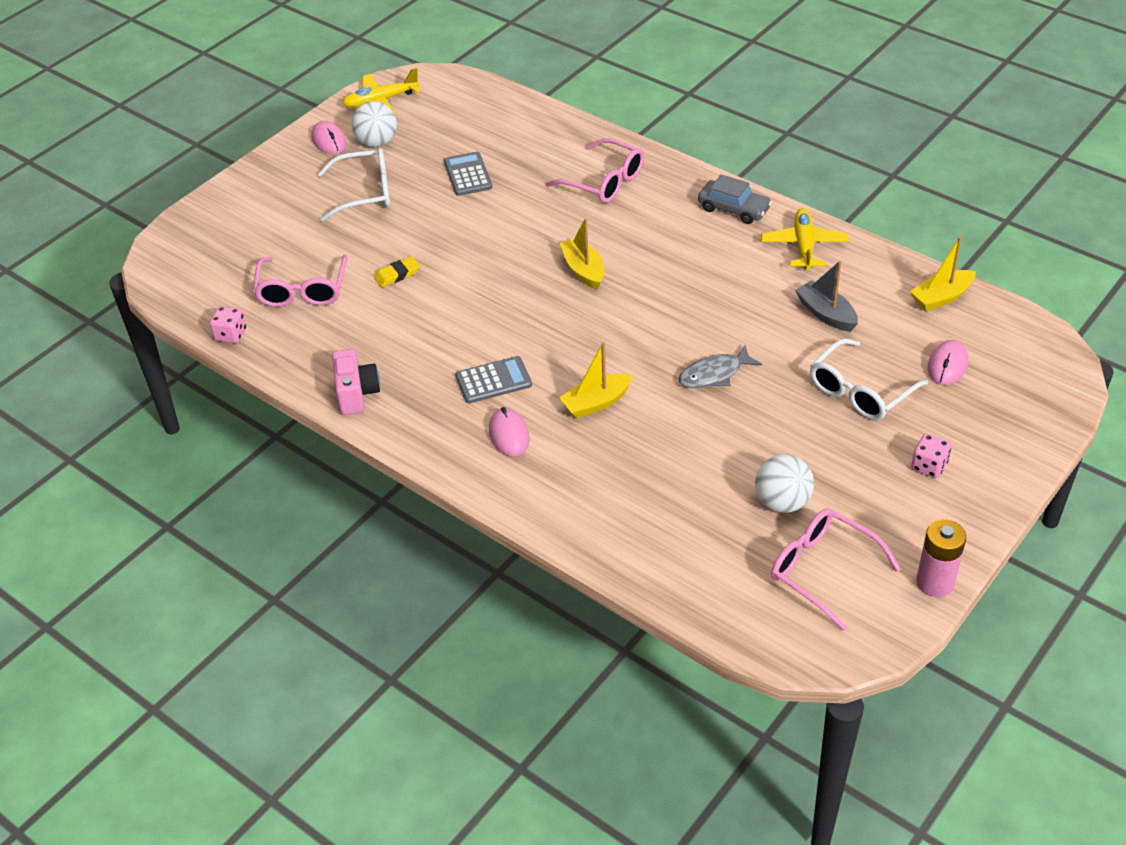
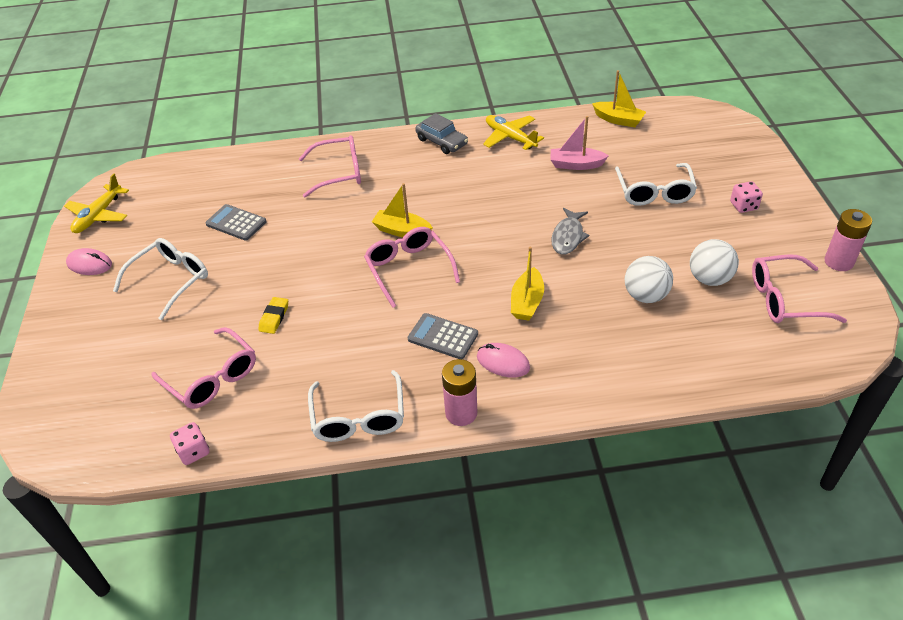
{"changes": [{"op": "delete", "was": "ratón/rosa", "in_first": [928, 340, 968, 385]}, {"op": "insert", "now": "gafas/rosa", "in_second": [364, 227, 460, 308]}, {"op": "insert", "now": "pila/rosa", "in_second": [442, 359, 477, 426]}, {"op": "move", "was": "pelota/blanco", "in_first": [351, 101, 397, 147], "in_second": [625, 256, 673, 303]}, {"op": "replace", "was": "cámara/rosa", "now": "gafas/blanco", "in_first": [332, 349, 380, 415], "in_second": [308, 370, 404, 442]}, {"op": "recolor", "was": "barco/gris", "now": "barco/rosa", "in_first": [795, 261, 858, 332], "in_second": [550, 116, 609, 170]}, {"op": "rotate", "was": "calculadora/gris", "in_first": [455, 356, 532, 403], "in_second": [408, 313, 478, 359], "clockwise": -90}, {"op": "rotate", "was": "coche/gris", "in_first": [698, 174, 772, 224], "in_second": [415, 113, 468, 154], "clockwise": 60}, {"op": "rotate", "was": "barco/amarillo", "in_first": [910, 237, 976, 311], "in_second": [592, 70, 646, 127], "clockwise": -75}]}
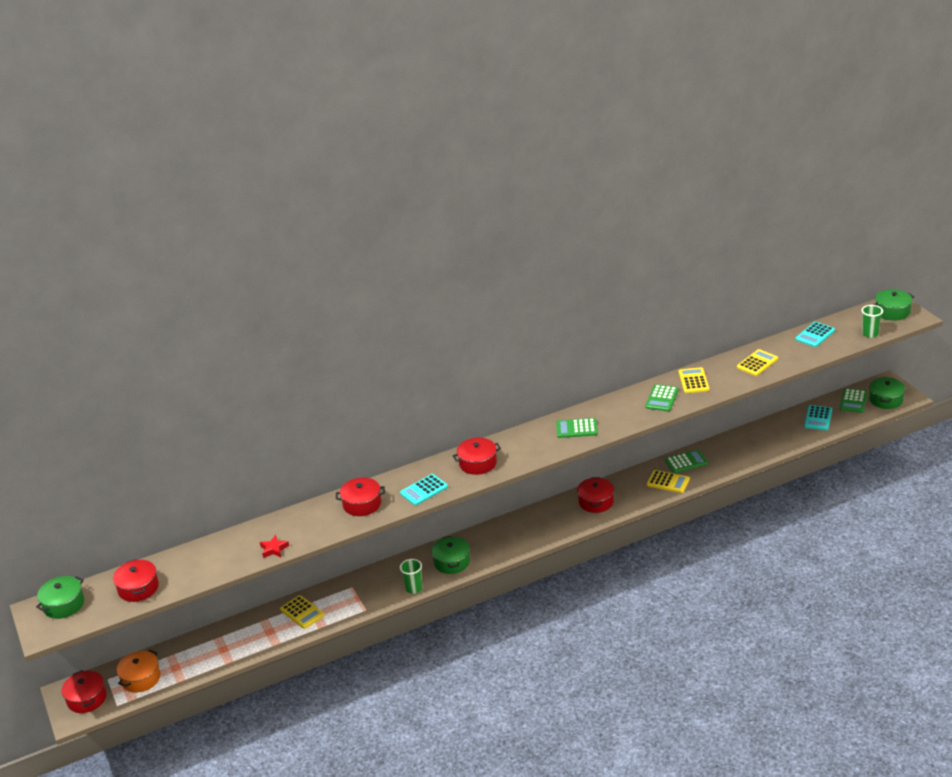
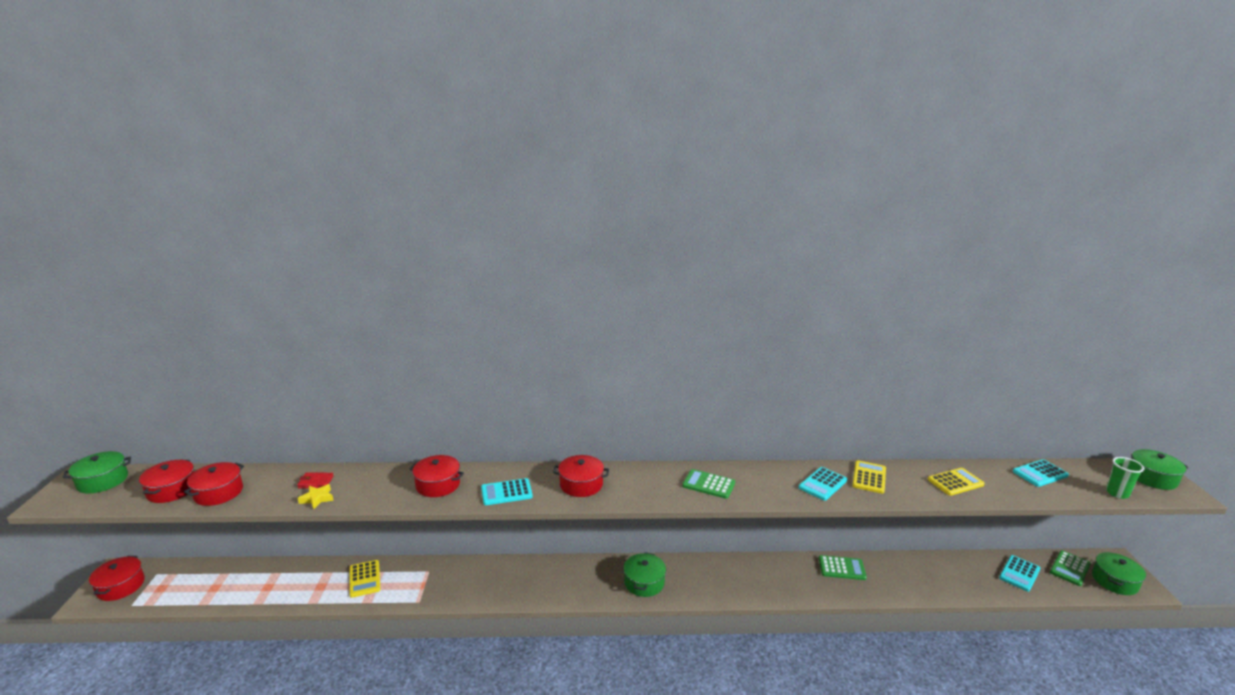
{"changes": [{"op": "delete", "was": "olla/naranja", "in_first": [117, 650, 161, 693]}, {"op": "delete", "was": "vaso/verde", "in_first": [400, 559, 422, 594]}, {"op": "delete", "was": "calculadora/amarillo", "in_first": [647, 470, 690, 493]}, {"op": "insert", "now": "cartera/rojo", "in_second": [297, 473, 334, 488]}, {"op": "move", "was": "olla/verde", "in_first": [431, 536, 470, 574], "in_second": [623, 552, 666, 597]}, {"op": "move", "was": "olla/rojo", "in_first": [577, 477, 614, 513], "in_second": [184, 462, 244, 506]}, {"op": "recolor", "was": "estrella/rojo", "now": "estrella/amarillo", "in_first": [260, 535, 289, 558], "in_second": [298, 484, 333, 509]}, {"op": "recolor", "was": "calculadora/verde", "now": "calculadora/turquesa", "in_first": [645, 384, 679, 411], "in_second": [799, 467, 847, 501]}]}
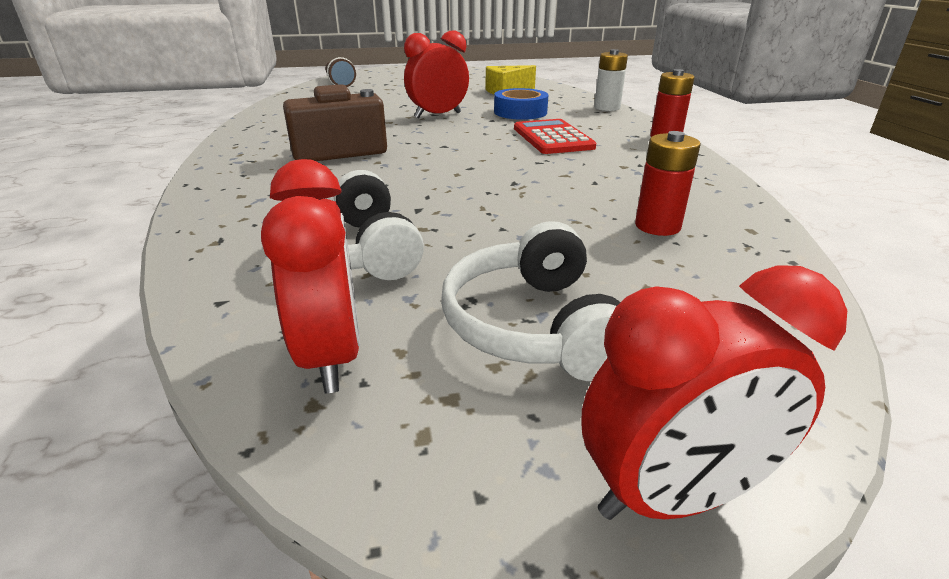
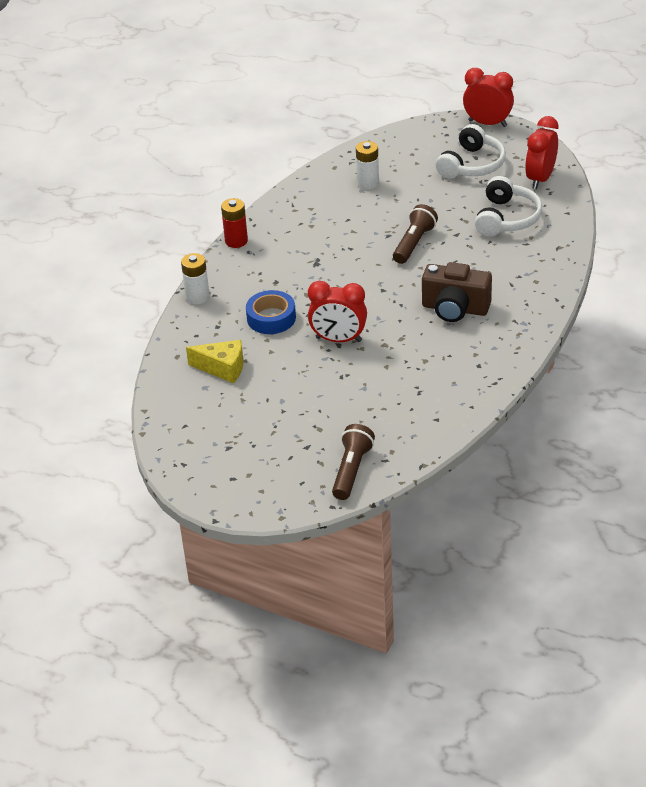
{"changes": [{"op": "delete", "was": "calculadora/rojo", "in_first": [514, 119, 596, 154]}, {"op": "insert", "now": "lámpara de mano/marrón", "in_second": [393, 204, 438, 264]}, {"op": "recolor", "was": "pila/rojo", "now": "pila/blanco", "in_first": [635, 131, 700, 236], "in_second": [356, 141, 379, 189]}]}
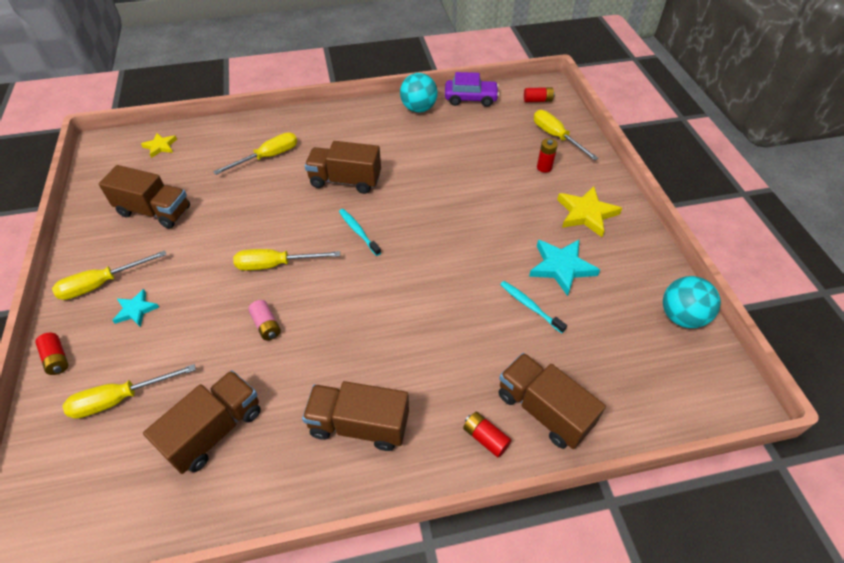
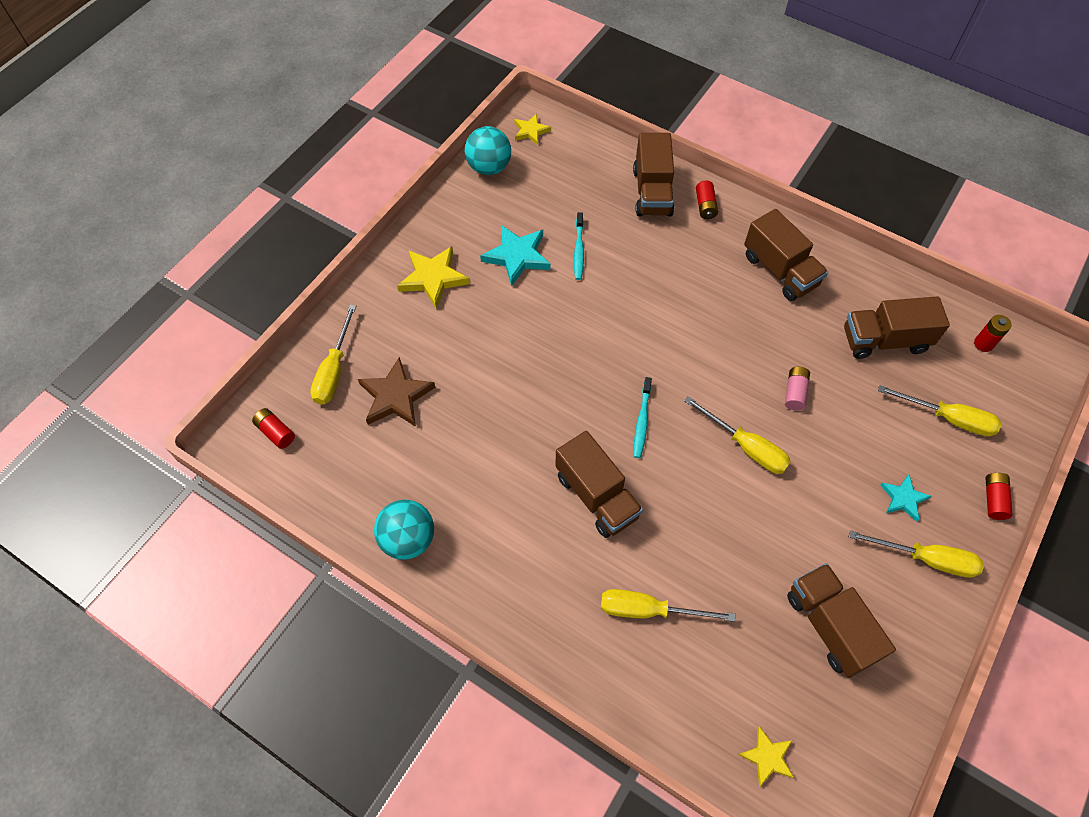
{"changes": [{"op": "delete", "was": "coche/morado", "in_first": [445, 72, 499, 107]}, {"op": "insert", "now": "estrella/marrón", "in_second": [358, 357, 436, 427]}, {"op": "insert", "now": "estrella/amarillo", "in_second": [514, 114, 551, 145]}, {"op": "move", "was": "pila/rojo", "in_first": [537, 139, 558, 173], "in_second": [974, 315, 1012, 352]}]}
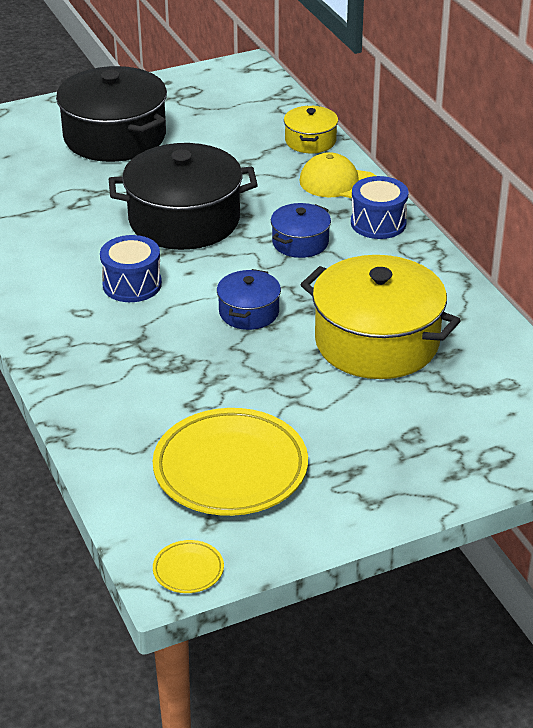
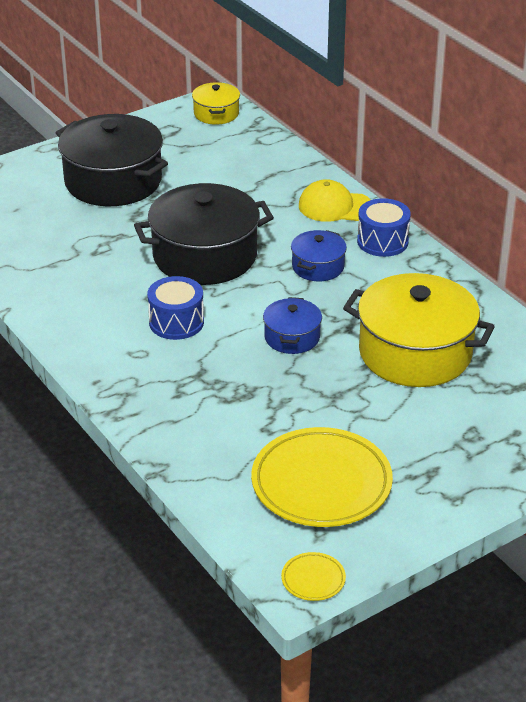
{"changes": [{"op": "move", "was": "olla/amarillo", "in_first": [284, 106, 338, 153], "in_second": [192, 82, 240, 125]}]}
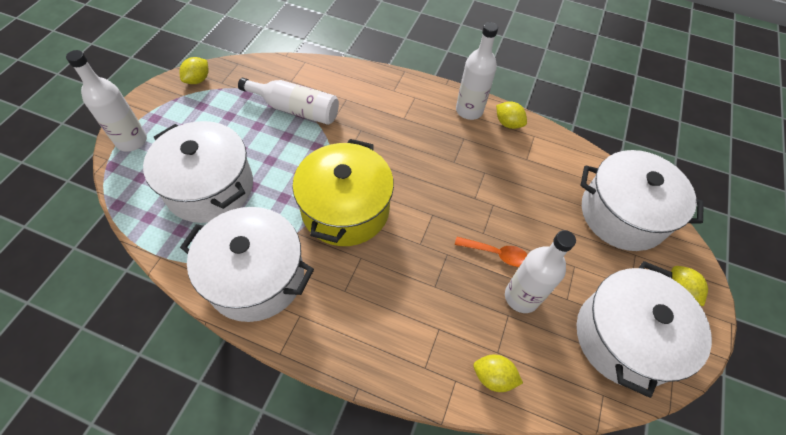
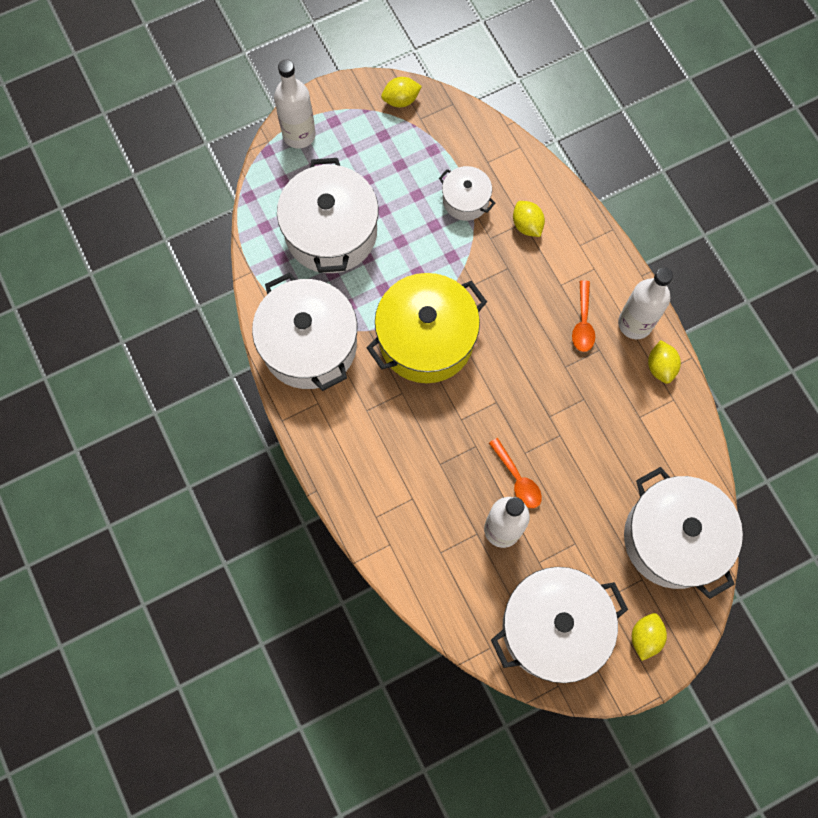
{"changes": [{"op": "insert", "now": "cuchara/naranja", "in_second": [572, 280, 595, 352]}, {"op": "move", "was": "limón/amarillo", "in_first": [474, 355, 523, 392], "in_second": [513, 201, 545, 237]}, {"op": "replace", "was": "botella/blanco", "now": "olla/blanco", "in_first": [238, 78, 339, 125], "in_second": [439, 166, 495, 221]}]}
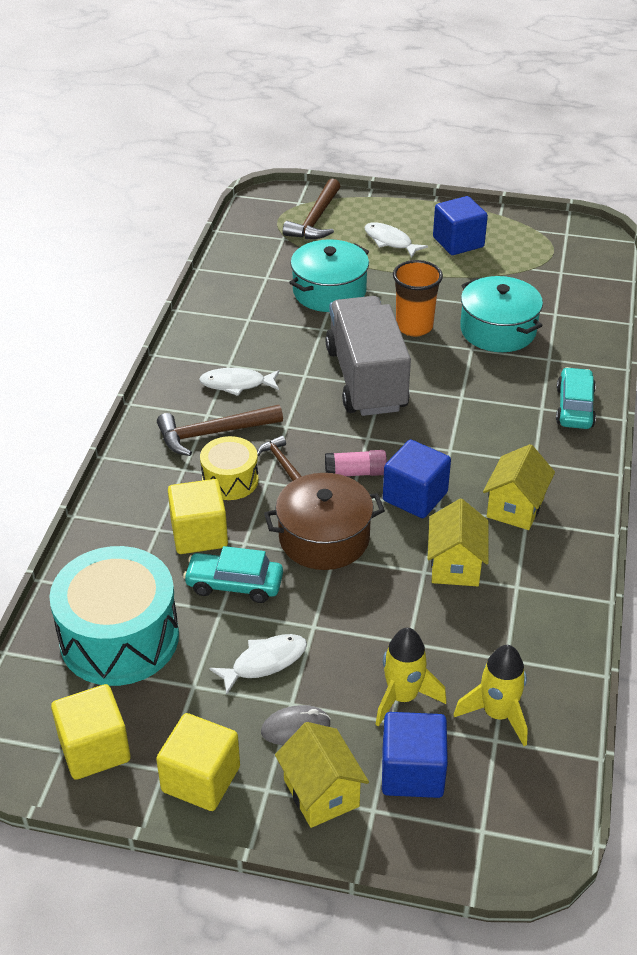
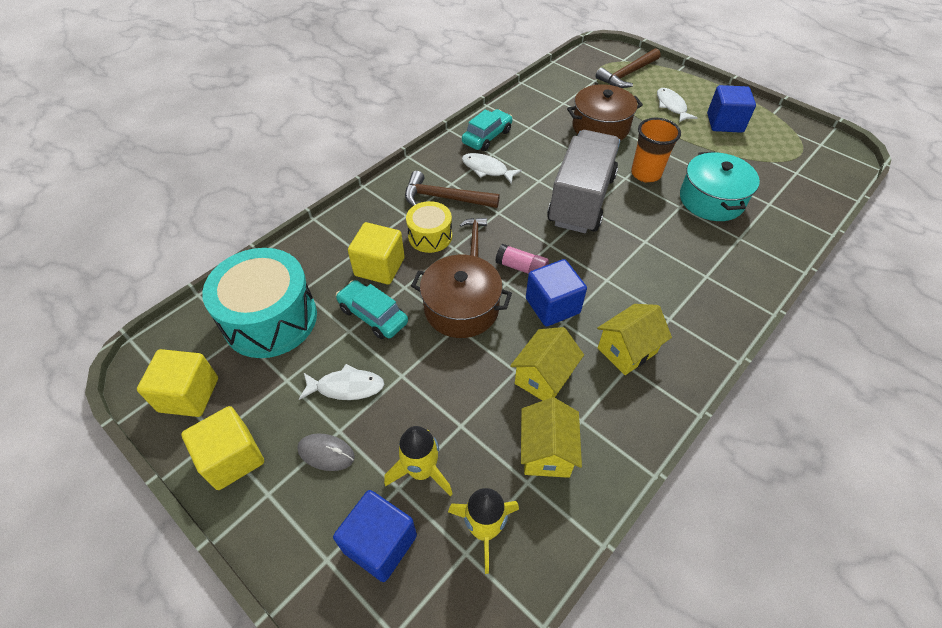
{"changes": [{"op": "move", "was": "casa/amarillo", "in_first": [275, 722, 369, 828], "in_second": [521, 397, 582, 478]}, {"op": "move", "was": "coche/turquesa", "in_first": [556, 367, 596, 429], "in_second": [462, 109, 513, 151]}, {"op": "recolor", "was": "olla/turquesa", "now": "olla/marrón", "in_first": [289, 239, 369, 312], "in_second": [567, 84, 643, 141]}]}
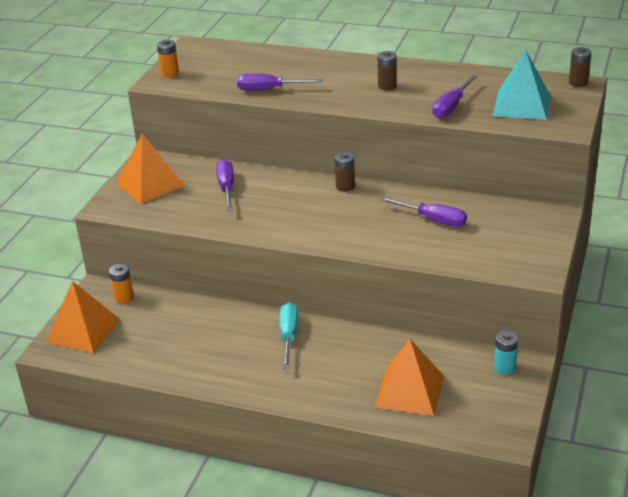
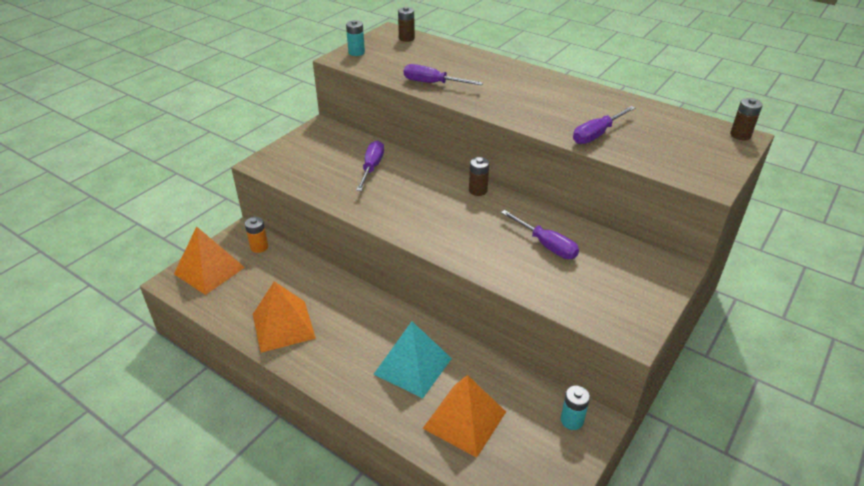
{"changes": [{"op": "delete", "was": "destornillador/turquesa", "in_first": [280, 303, 298, 369]}, {"op": "move", "was": "pirámide/naranja", "in_first": [116, 134, 185, 204], "in_second": [253, 281, 316, 353]}, {"op": "move", "was": "pila/marrón", "in_first": [378, 51, 397, 90], "in_second": [398, 7, 415, 42]}, {"op": "move", "was": "pirámide/turquesa", "in_first": [493, 50, 550, 120], "in_second": [374, 321, 452, 398]}, {"op": "recolor", "was": "pila/naranja", "now": "pila/turquesa", "in_first": [157, 40, 179, 78], "in_second": [346, 20, 365, 56]}]}
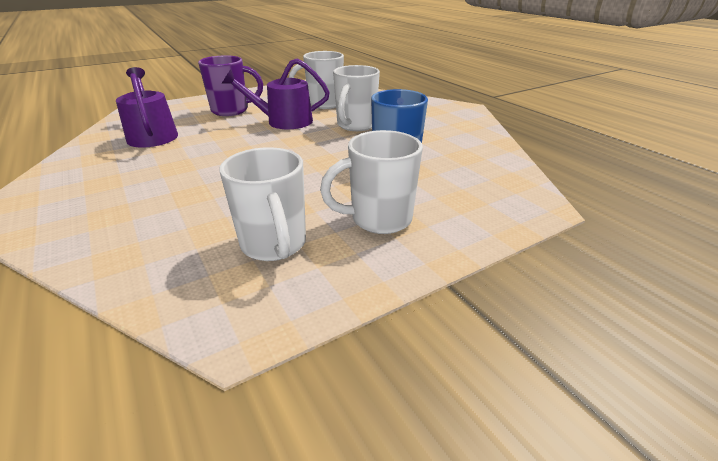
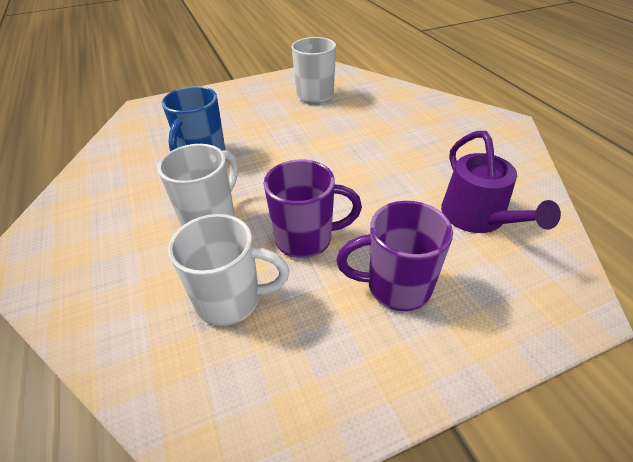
{"changes": [{"op": "delete", "was": "taza/blanco", "in_first": [320, 130, 423, 234]}, {"op": "replace", "was": "regadera/morado", "now": "taza/morado", "in_first": [221, 58, 330, 129], "in_second": [263, 160, 362, 258]}]}
